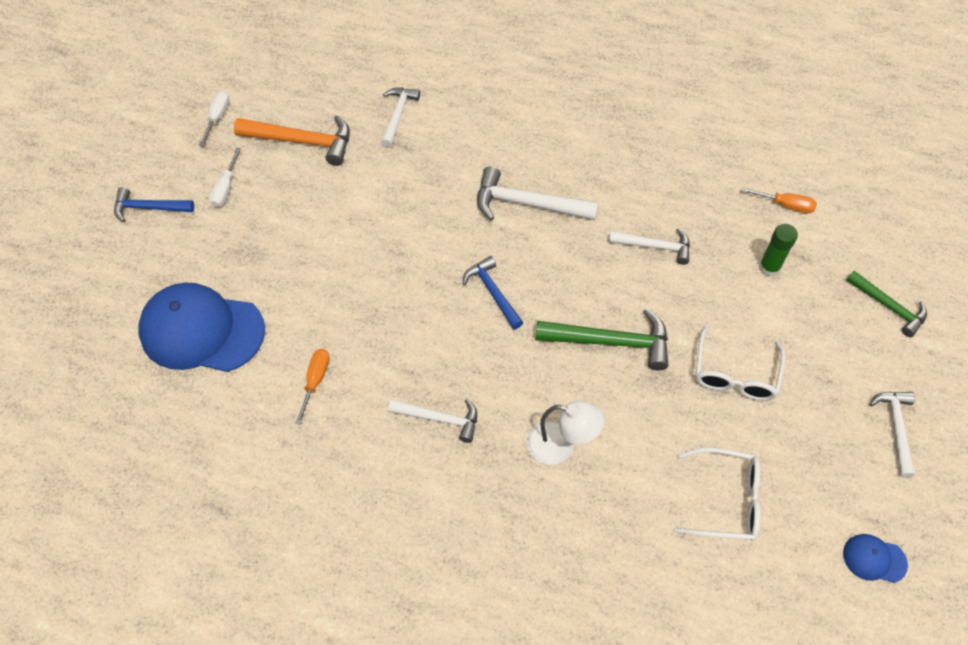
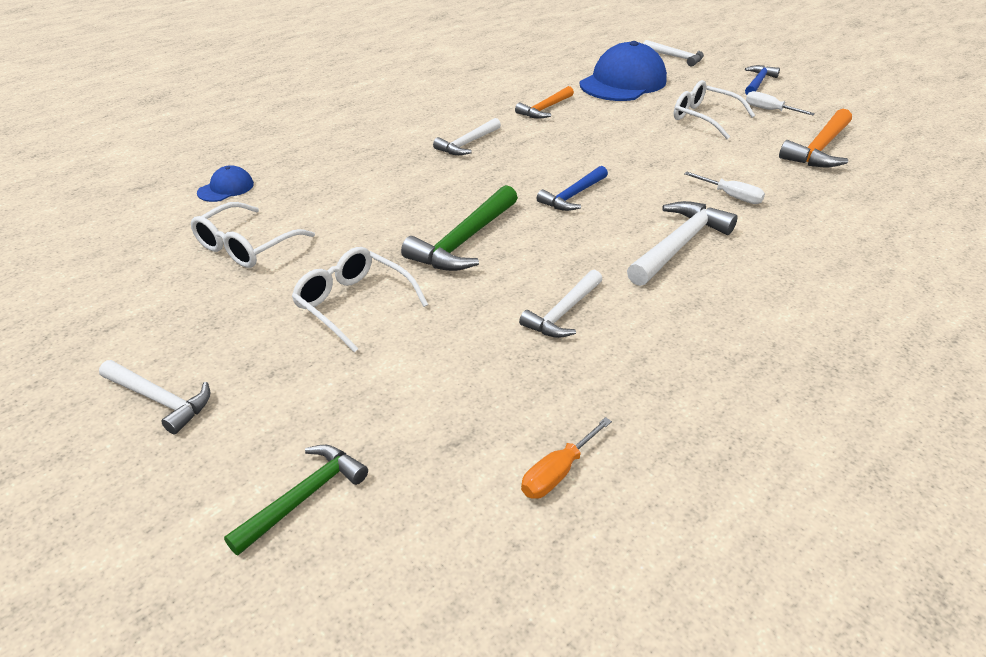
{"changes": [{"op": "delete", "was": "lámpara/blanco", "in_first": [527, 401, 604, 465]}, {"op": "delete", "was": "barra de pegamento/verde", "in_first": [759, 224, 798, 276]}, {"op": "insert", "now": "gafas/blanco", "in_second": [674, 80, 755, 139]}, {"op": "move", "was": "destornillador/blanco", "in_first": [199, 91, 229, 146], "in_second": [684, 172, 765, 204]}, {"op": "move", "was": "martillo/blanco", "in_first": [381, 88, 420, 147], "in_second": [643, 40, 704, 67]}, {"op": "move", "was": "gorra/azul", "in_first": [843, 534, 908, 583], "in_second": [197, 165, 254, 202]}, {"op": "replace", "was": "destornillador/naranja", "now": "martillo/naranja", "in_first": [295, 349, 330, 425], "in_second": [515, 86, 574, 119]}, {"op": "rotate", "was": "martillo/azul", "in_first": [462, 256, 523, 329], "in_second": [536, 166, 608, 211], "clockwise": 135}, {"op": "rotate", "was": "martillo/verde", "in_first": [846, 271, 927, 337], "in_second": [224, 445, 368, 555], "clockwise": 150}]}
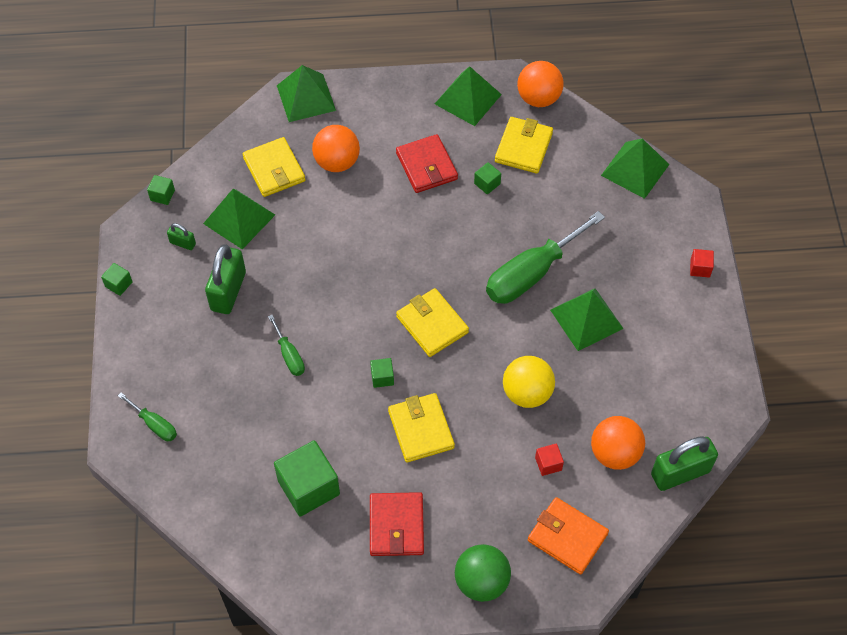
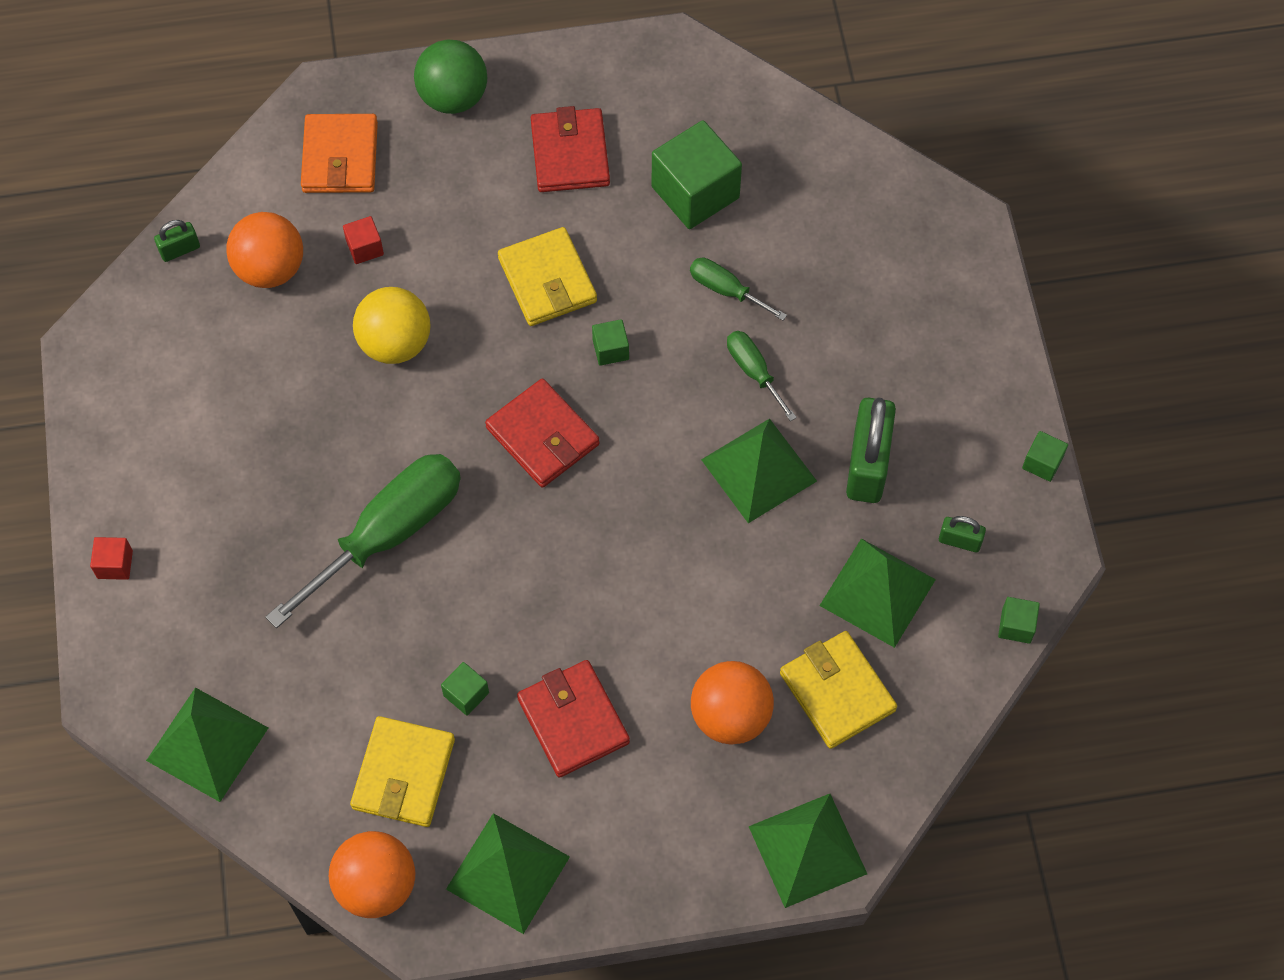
{"changes": [{"op": "move", "was": "destornillador/verde", "in_first": [118, 392, 177, 441], "in_second": [690, 258, 787, 321]}, {"op": "move", "was": "pirámide/verde", "in_first": [550, 288, 624, 351], "in_second": [701, 419, 817, 523]}, {"op": "recolor", "was": "cartera/amarillo", "now": "cartera/rojo", "in_first": [396, 288, 469, 357], "in_second": [485, 378, 599, 488]}, {"op": "rotate", "was": "cartera/naranja", "in_first": [528, 497, 609, 575], "in_second": [301, 114, 378, 193], "clockwise": 60}, {"op": "resize", "was": "candado/verde", "in_first": [651, 436, 718, 491], "in_second": [154, 220, 200, 262], "ratio": 0.48}]}
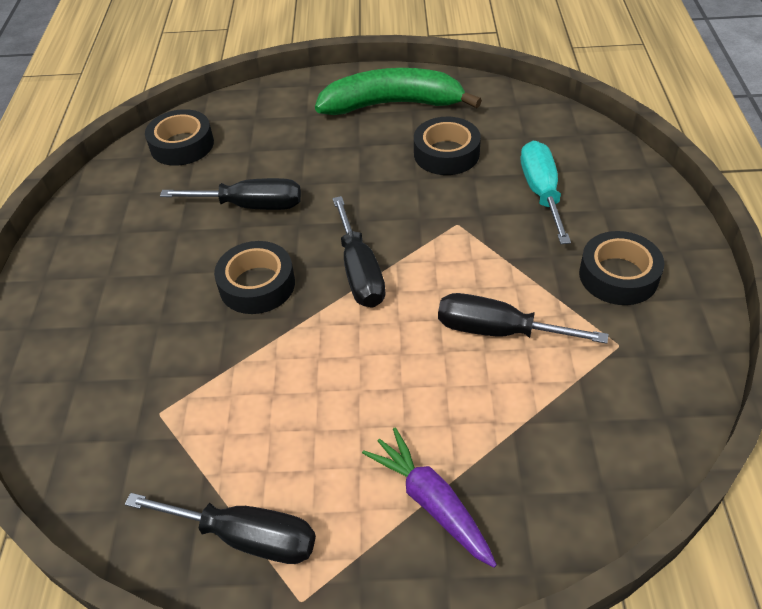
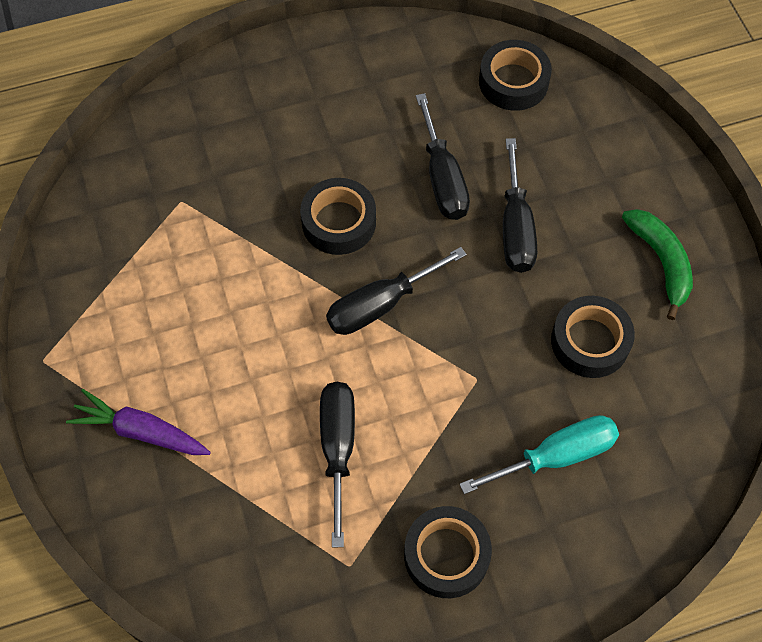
{"changes": [{"op": "move", "was": "destornillador/negro", "in_first": [125, 493, 316, 564], "in_second": [503, 138, 537, 273]}, {"op": "rotate", "was": "zanahoria/morado", "in_first": [362, 428, 497, 568], "in_second": [66, 389, 211, 455], "clockwise": -105}, {"op": "resize", "was": "plátano/verde", "in_first": [315, 68, 482, 115], "in_second": [622, 209, 693, 320], "ratio": 0.63}]}
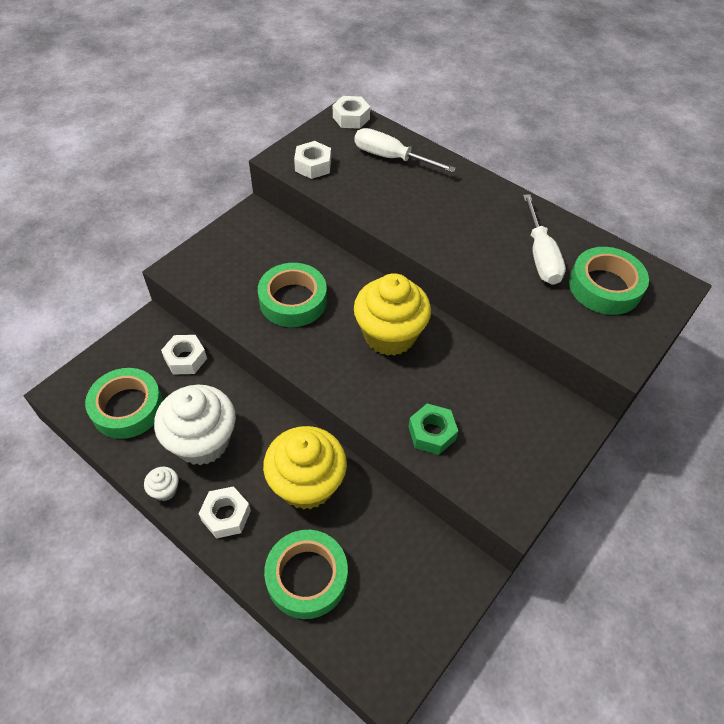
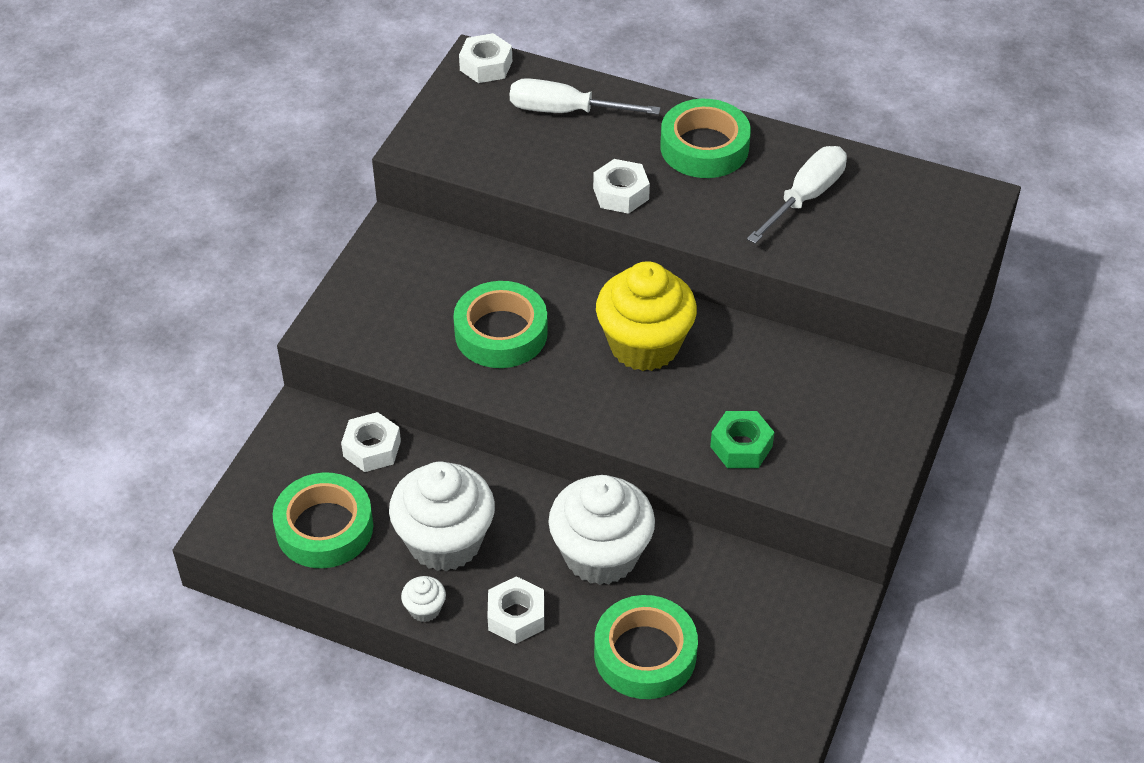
{"changes": [{"op": "move", "was": "tuerca/blanco", "in_first": [294, 141, 331, 179], "in_second": [593, 159, 650, 214]}, {"op": "move", "was": "cinta adhesiva/verde", "in_first": [569, 247, 649, 315], "in_second": [660, 99, 751, 178]}, {"op": "recolor", "was": "magdalena/amarillo", "now": "magdalena/blanco", "in_first": [263, 426, 347, 510], "in_second": [548, 475, 655, 585]}, {"op": "rotate", "was": "destornillador/blanco", "in_first": [523, 194, 566, 285], "in_second": [747, 146, 847, 244], "clockwise": -120}]}
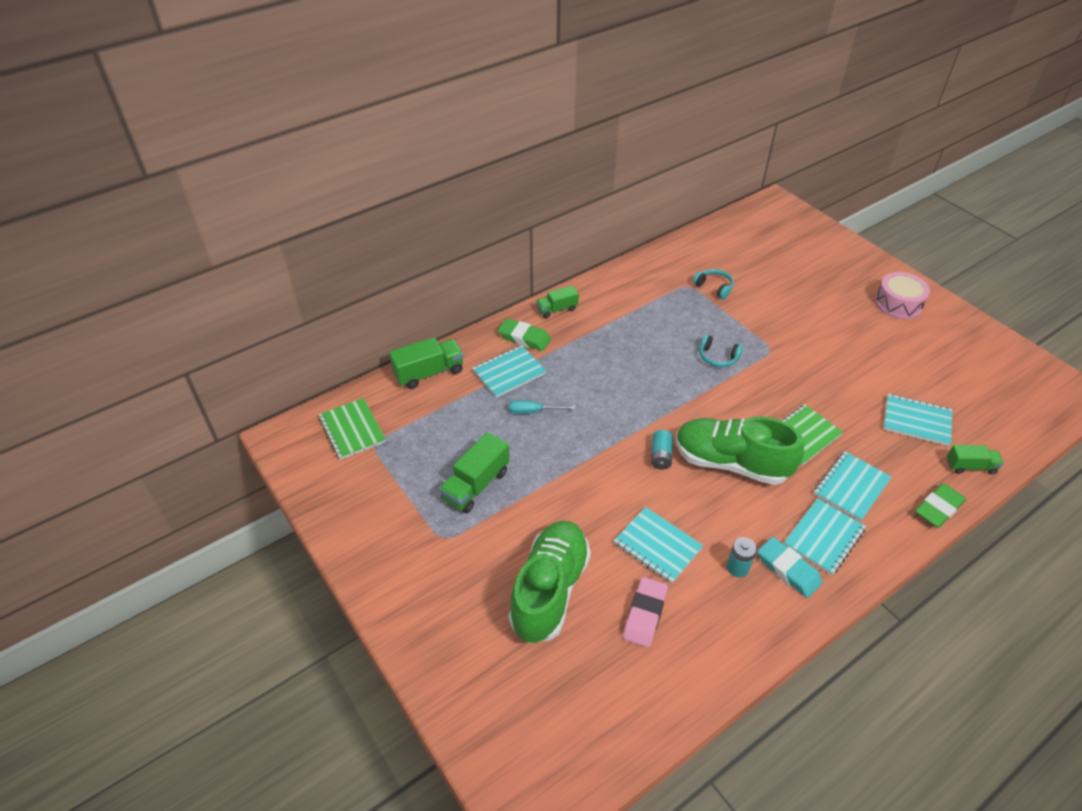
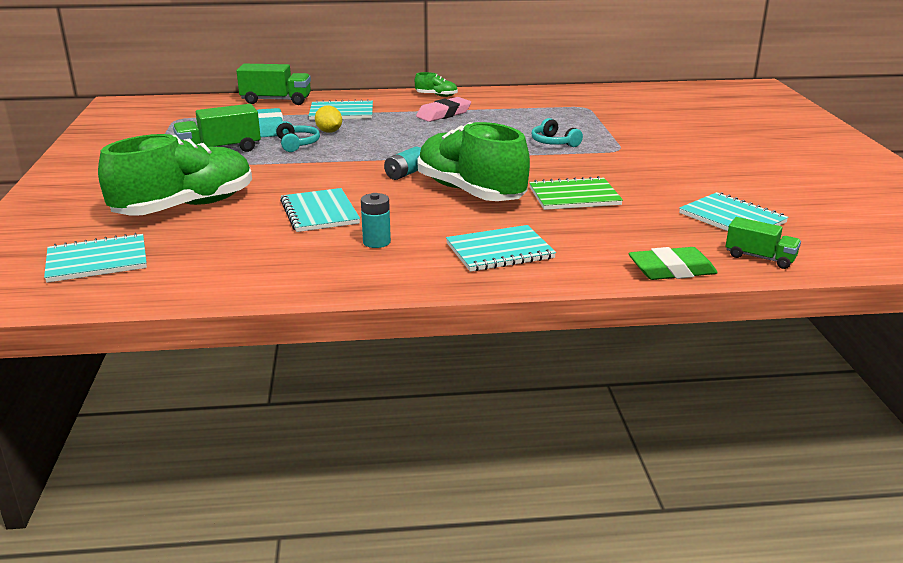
{"changes": [{"op": "delete", "was": "cuaderno/verde", "in_first": [319, 398, 386, 460]}, {"op": "delete", "was": "goma de borrar/verde", "in_first": [498, 318, 551, 351]}, {"op": "delete", "was": "tambor/rosa", "in_first": [875, 272, 930, 319]}, {"op": "move", "was": "goma de borrar/rosa", "in_first": [623, 577, 668, 647], "in_second": [416, 97, 471, 122]}, {"op": "move", "was": "auriculares/turquesa", "in_first": [693, 269, 734, 300], "in_second": [276, 121, 320, 152]}, {"op": "move", "was": "goma de borrar/turquesa", "in_first": [758, 537, 822, 598], "in_second": [257, 108, 283, 137]}, {"op": "move", "was": "cuaderno/turquesa", "in_first": [814, 451, 892, 521], "in_second": [44, 233, 147, 283]}, {"op": "replace", "was": "destornillador/turquesa", "now": "limón/amarillo", "in_first": [509, 400, 575, 414], "in_second": [315, 106, 342, 133]}, {"op": "replace", "was": "camión/verde", "now": "zapato/verde", "in_first": [537, 286, 579, 318], "in_second": [415, 72, 458, 97]}]}
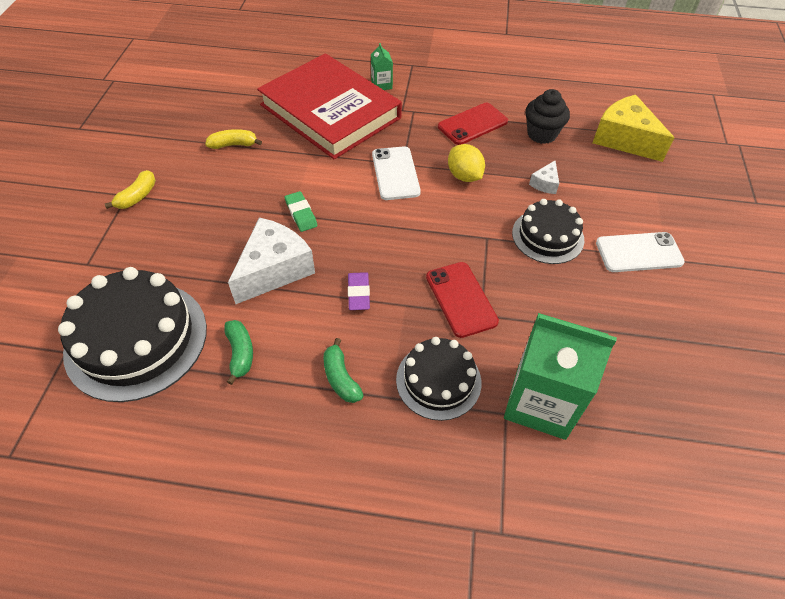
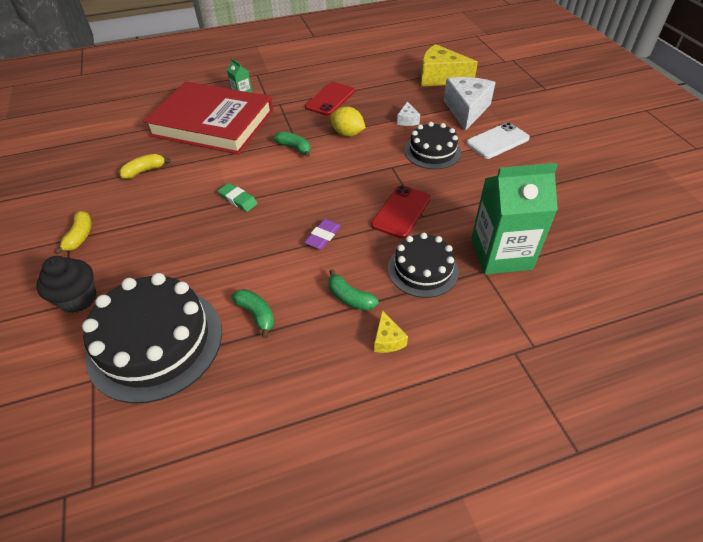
{"changes": [{"op": "insert", "now": "queso/amarillo", "in_second": [374, 310, 408, 353]}, {"op": "move", "was": "queso/blanco", "in_first": [228, 218, 315, 304], "in_second": [444, 77, 496, 131]}, {"op": "move", "was": "magdalena/negro", "in_first": [525, 89, 570, 144], "in_second": [36, 256, 96, 313]}, {"op": "replace", "was": "móvil/blanco", "now": "plátano/verde", "in_first": [372, 146, 421, 200], "in_second": [274, 131, 311, 157]}, {"op": "rotate", "was": "goma de borrar/morado", "in_first": [348, 272, 370, 310], "in_second": [304, 219, 341, 250], "clockwise": 60}, {"op": "rotate", "was": "móvil/rojo", "in_first": [426, 262, 499, 338], "in_second": [371, 185, 431, 239], "clockwise": 75}]}
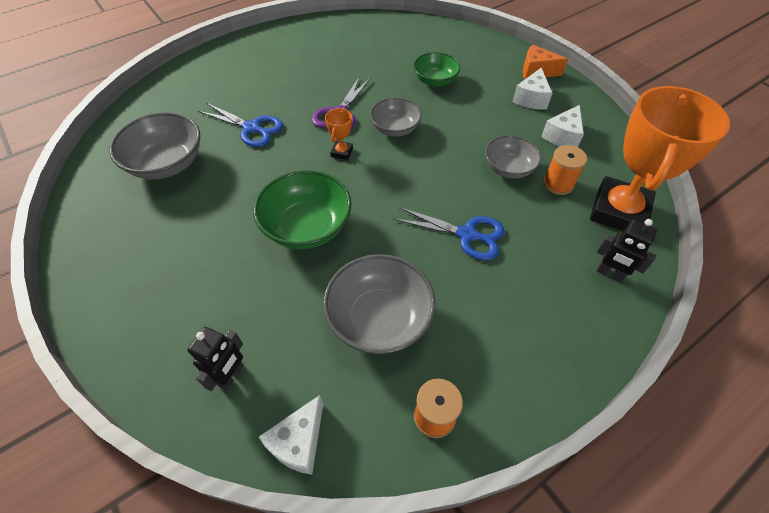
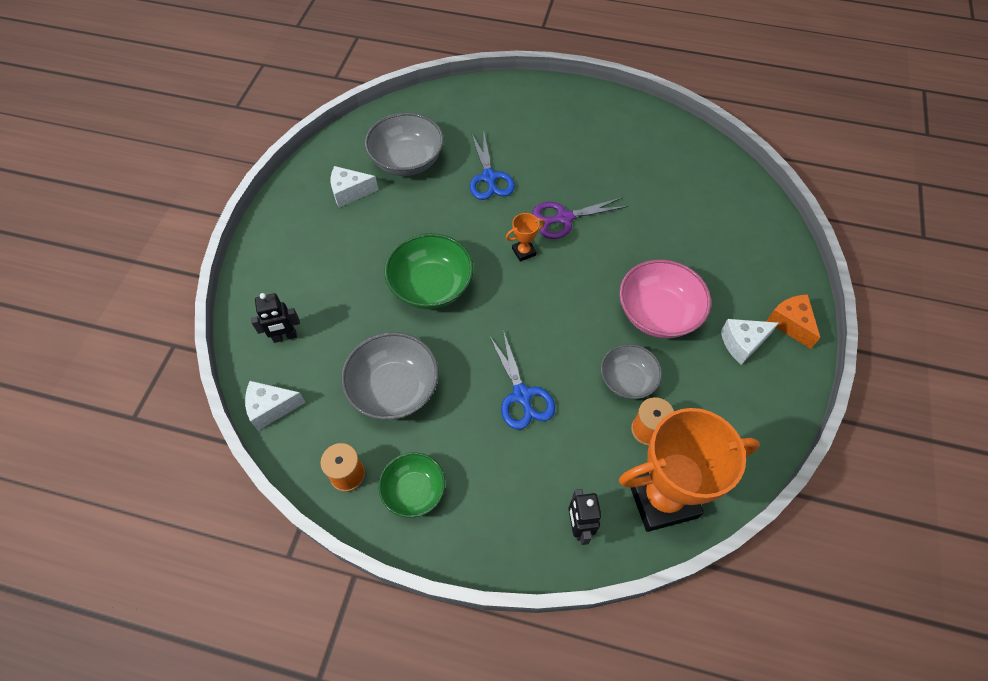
{"changes": [{"op": "delete", "was": "cuenco/gris", "in_first": [370, 97, 422, 137]}, {"op": "insert", "now": "cuenco/rosa", "in_second": [619, 259, 711, 338]}, {"op": "move", "was": "cuenco/verde", "in_first": [413, 52, 460, 87], "in_second": [378, 452, 445, 518]}, {"op": "move", "was": "queso/blanco", "in_first": [541, 105, 584, 147], "in_second": [331, 166, 378, 208]}]}
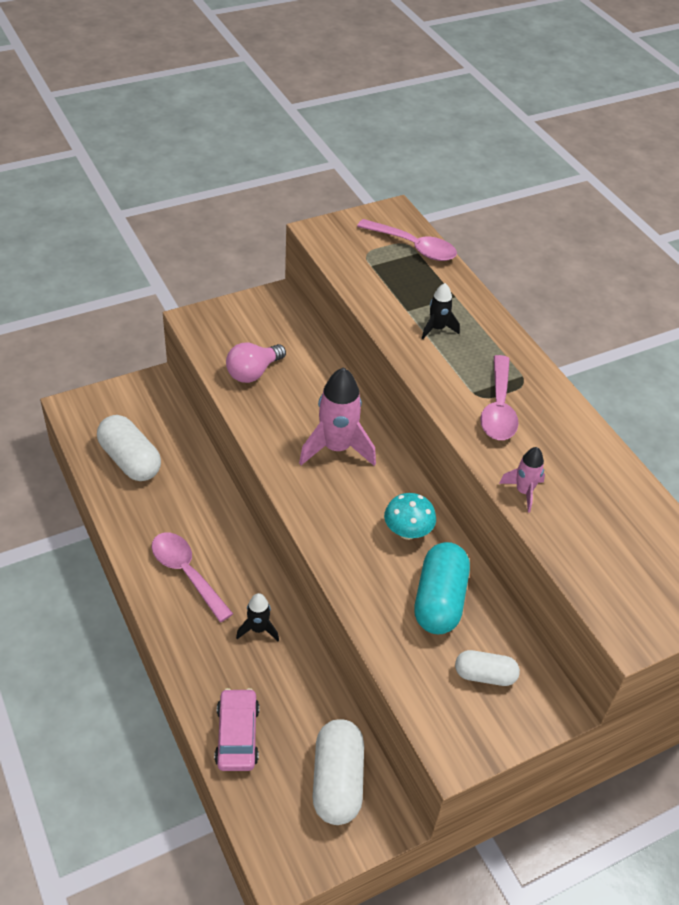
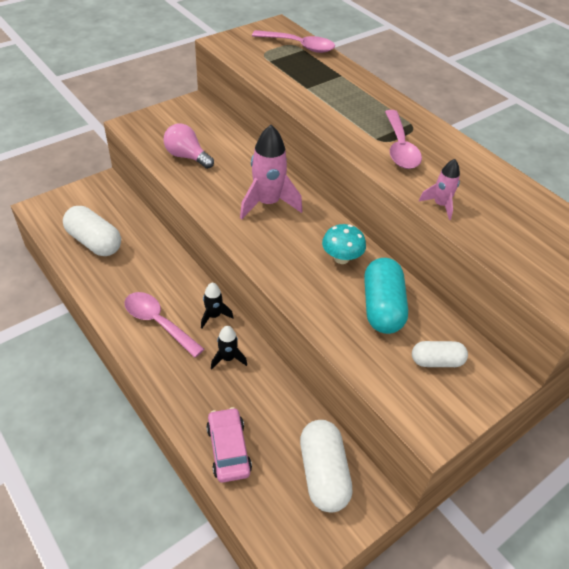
{"changes": [{"op": "move", "was": "cohete/negro", "in_first": [422, 283, 460, 339], "in_second": [201, 283, 234, 328]}, {"op": "rotate", "was": "bombilla/rosa", "in_first": [226, 343, 286, 383], "in_second": [164, 124, 214, 169], "clockwise": 90}]}
